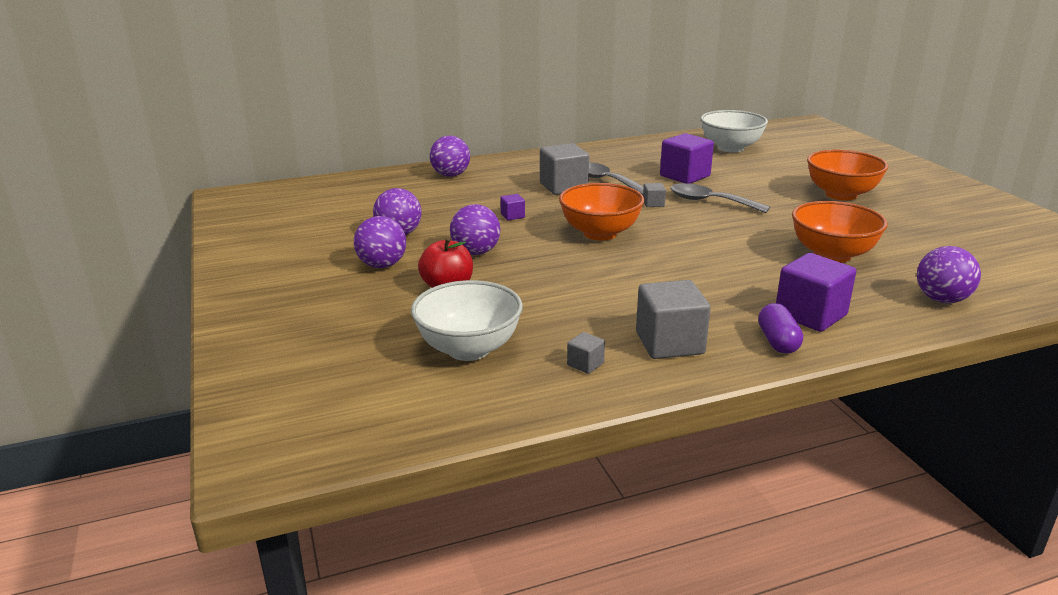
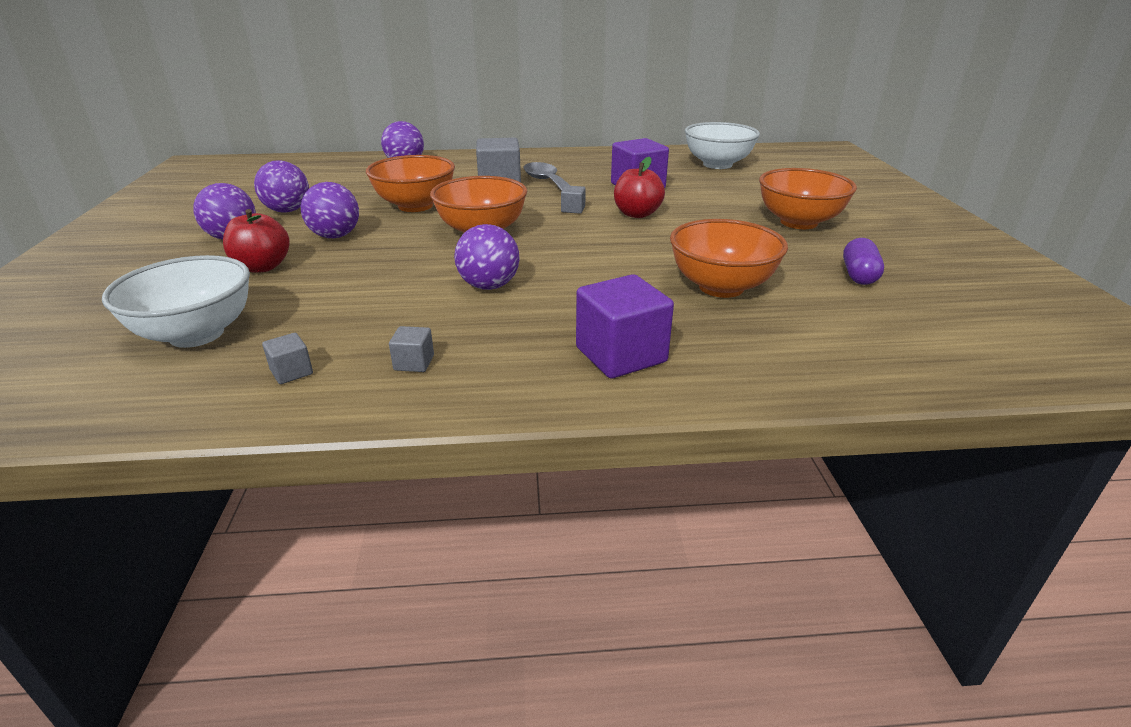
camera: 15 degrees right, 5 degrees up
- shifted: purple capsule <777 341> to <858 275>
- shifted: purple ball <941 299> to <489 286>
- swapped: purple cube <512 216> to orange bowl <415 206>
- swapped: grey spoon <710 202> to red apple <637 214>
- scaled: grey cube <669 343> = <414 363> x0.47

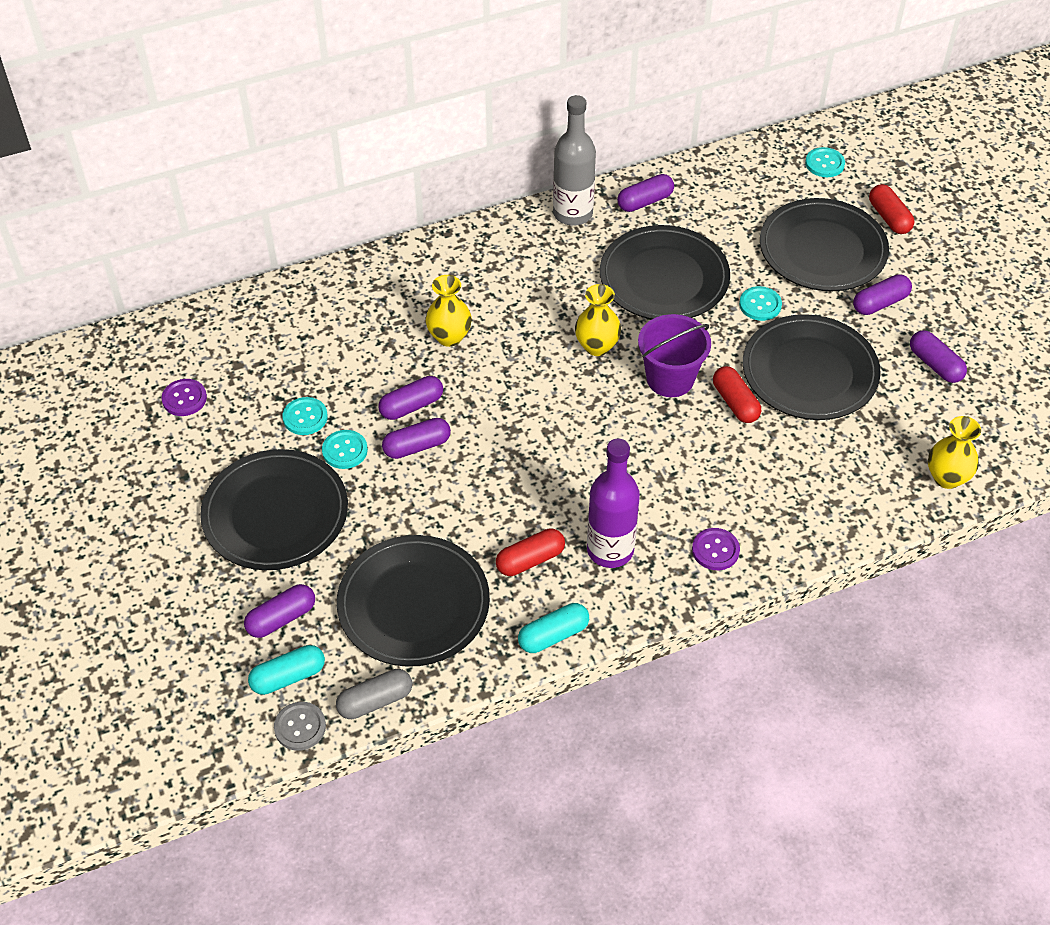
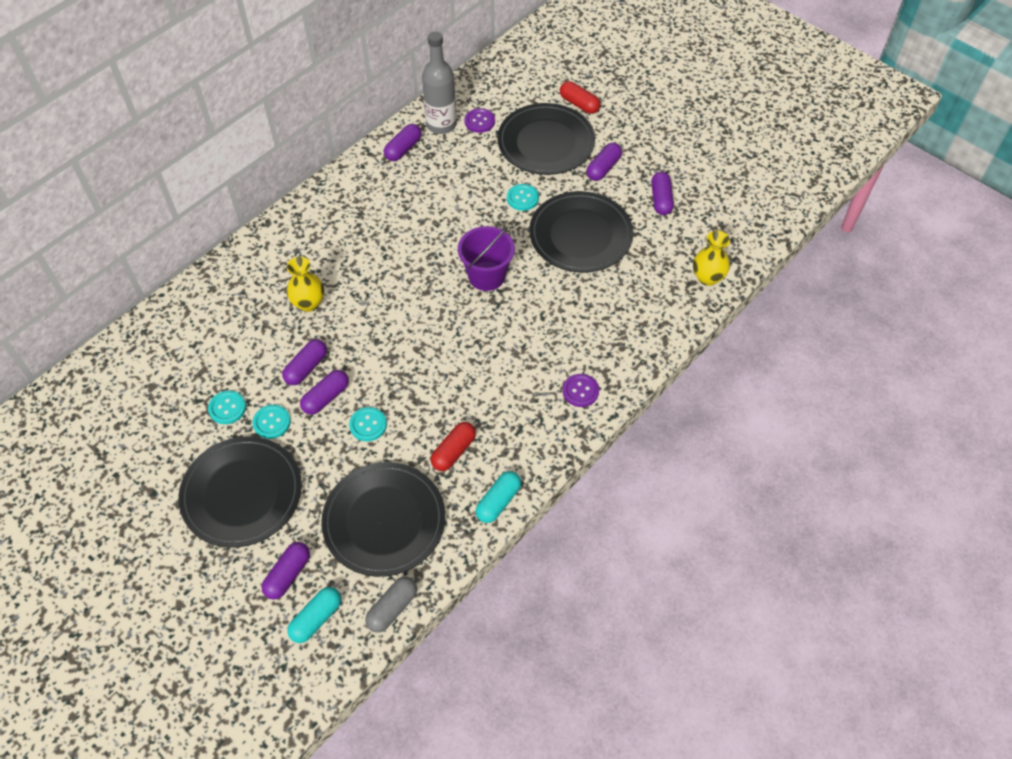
camera: 25 degrees left, 5 degrees up
- gone: grey button <300 727>
- gone: yellow vase <597 346>
- gone: purple bottle <610 550>
- gone: black plate <664 278>
- gone: red capsule <735 403>
- shifted: purple button <184 398> to <479 121>
- shifted: grey bottle <573 213> to <441 124>
- shifted: turquoise button <824 163> to <368 425>
- rotated: purple capsule <935 365> = <661 199> 60 degrees clockwise

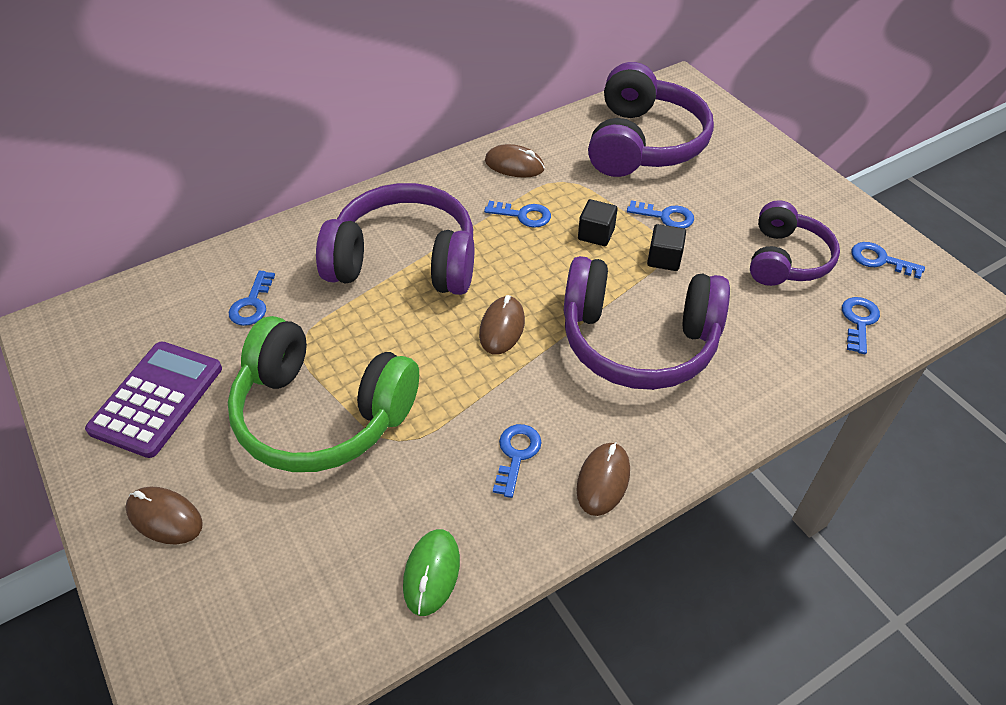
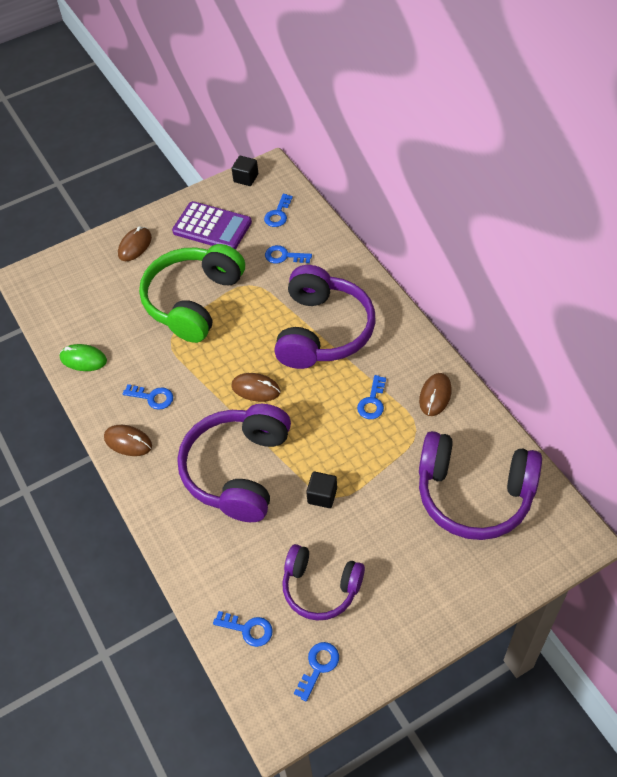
camera: 95 degrees right, 5 degrees up
- shifted: black cube <596 234> to <246 178>
- shifted: blue key <666 216> to <278 214>

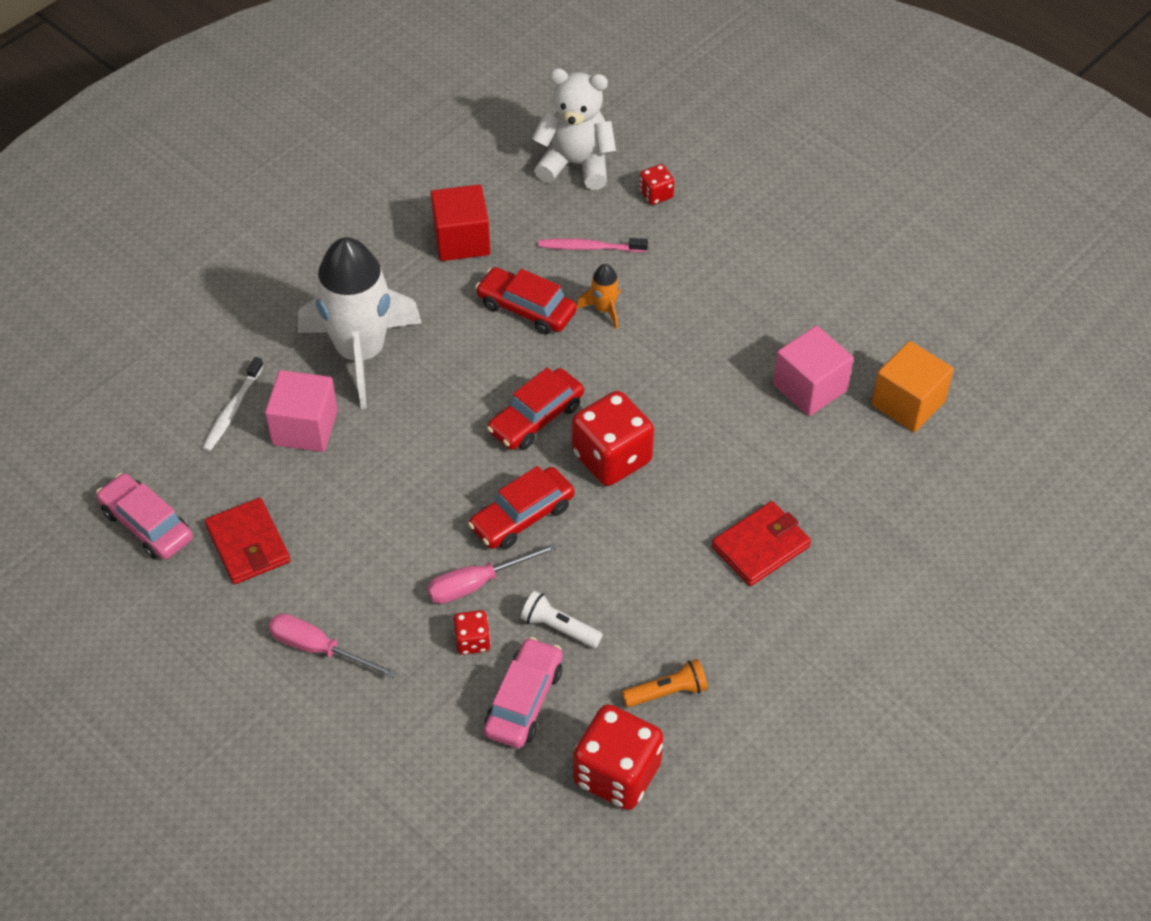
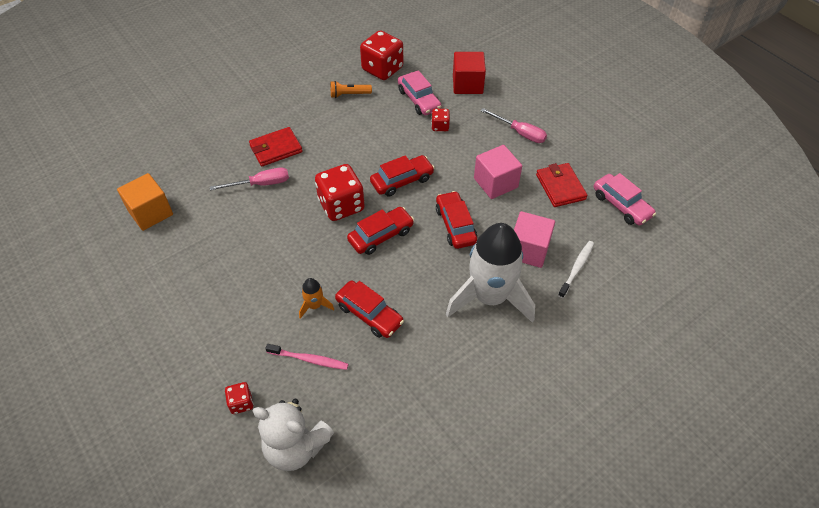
camera: 170 degrees left, 0 degrees up
- gone: white flashlight <559 628>
- new: red car <455 225>
- shifted: pink screwdriver <477 583> to <260 184>
- shifted: red cube <461 240> to <467 84>
- shifted: pink cube <810 387> to <495 183>
- rotated: pink car <524 700> = <419 100> 60 degrees counterclockwise

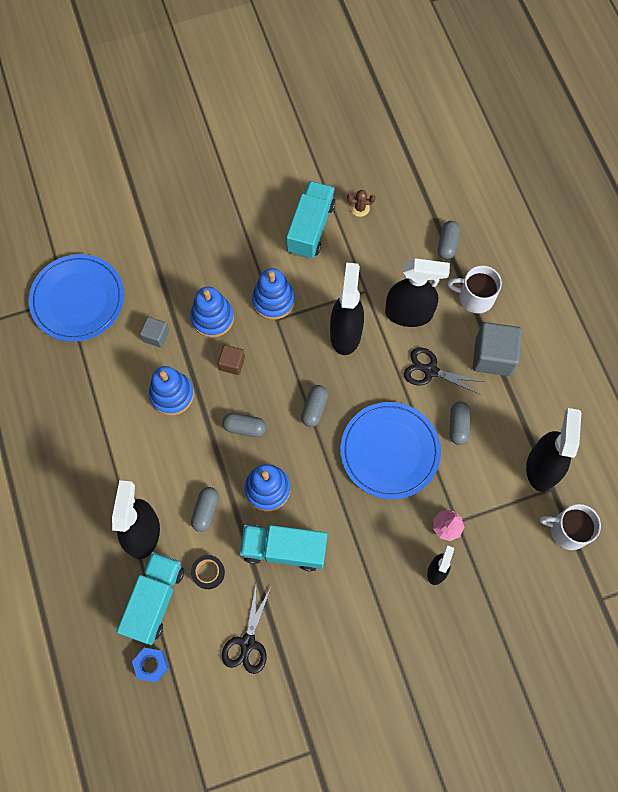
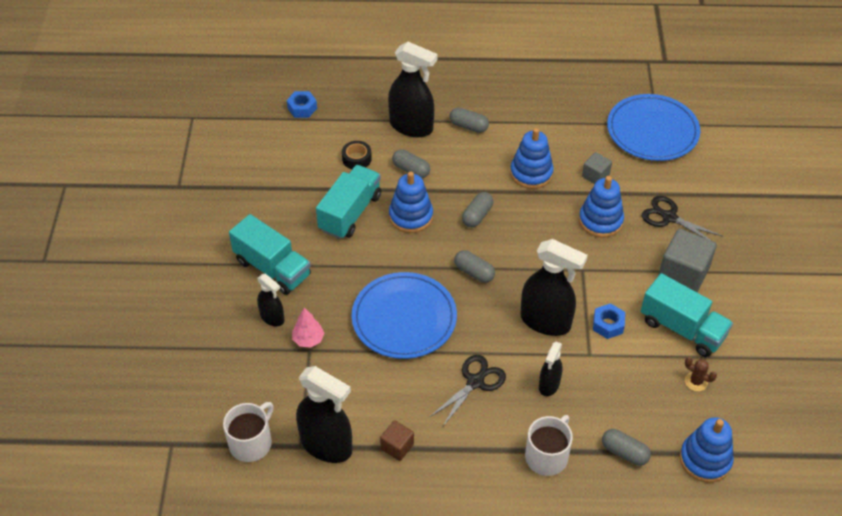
camera: 110 degrees right, 20 degrees down
- new: blue nut <608 325>
- shifted: turquoise truck <154 600> to <272 268>
- shifted: brown cube <232 363> to <397 446>
- shifted: black scissors <247 643> to <669 217>
- shifted: blue stacking toy <273 300> to <705 460>
- shifted: grey capsule <458 425> to <468 126>
- shifted: grey cube <493 356> to <683 274>
- rotated: brown cactus <360 208> = <696 381> 75 degrees counterclockwise
- scaled: black spray bottle <409 313> = <549 385> x0.55

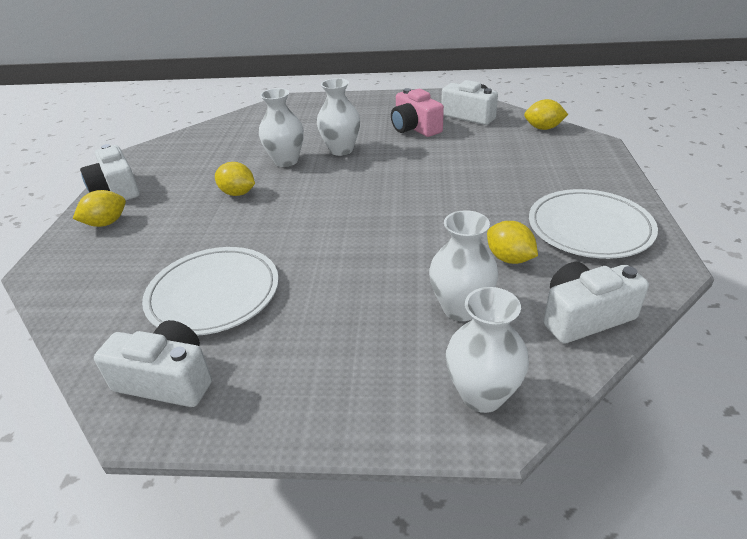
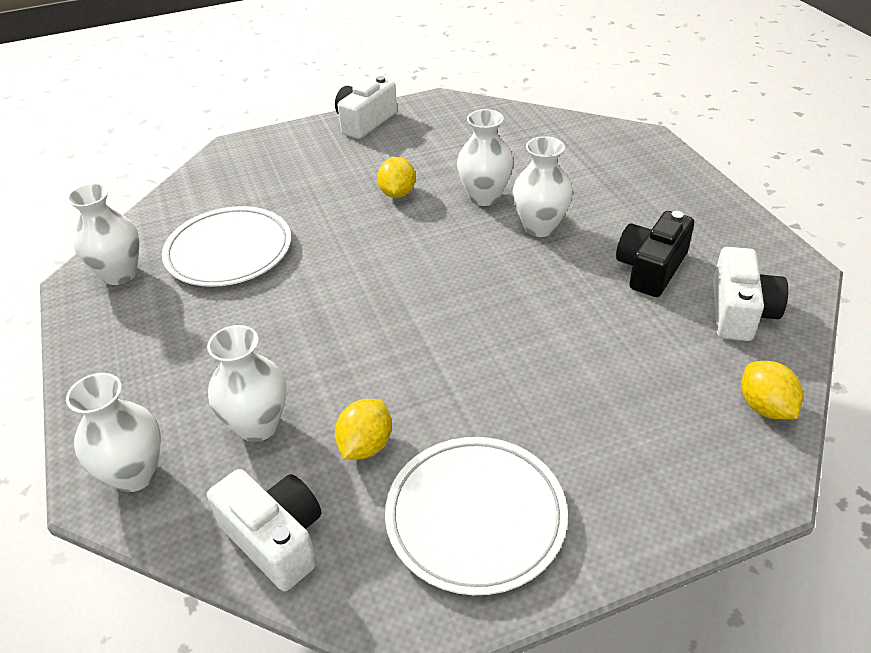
camera: 65 degrees right, 5 degrees up
- gone: yellow lemon <106 223>
- swapped: white camera <167 380> to white vase <120 274>
- repainted: pink camera <415 128> to black camera <651 268>

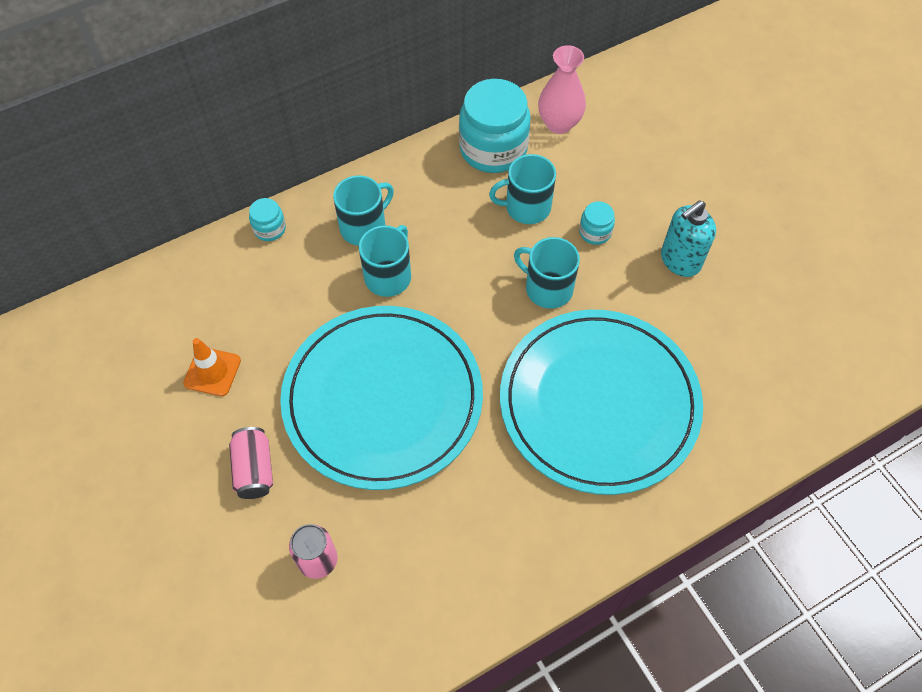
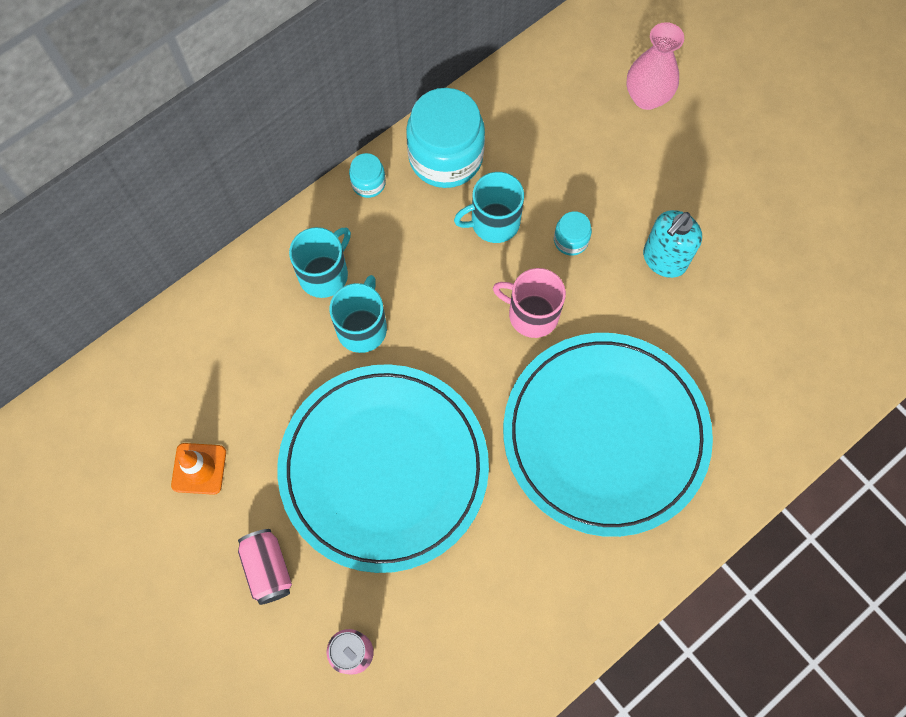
camera: 10 degrees left, 10 degrees up
- shifted: turquoise jar <270 229> to <368 183>
- shifted: pink vase <559 124> to <647 97>
- repainted: turquoise mug <547 288> to pink mug <532 314>

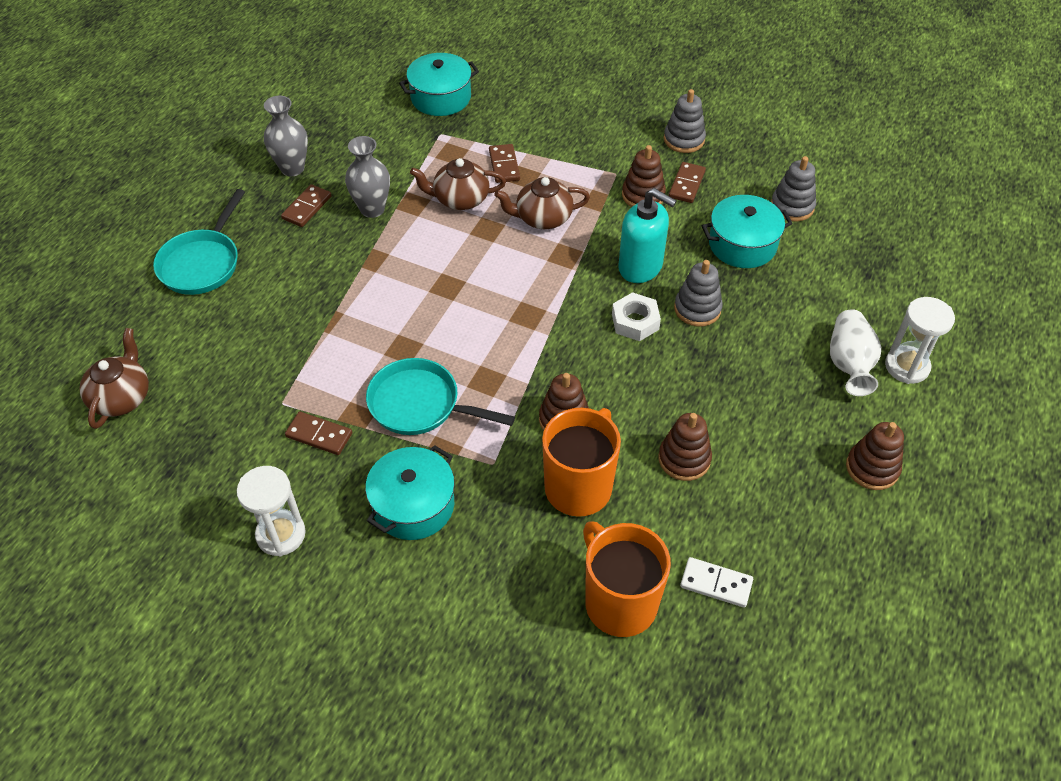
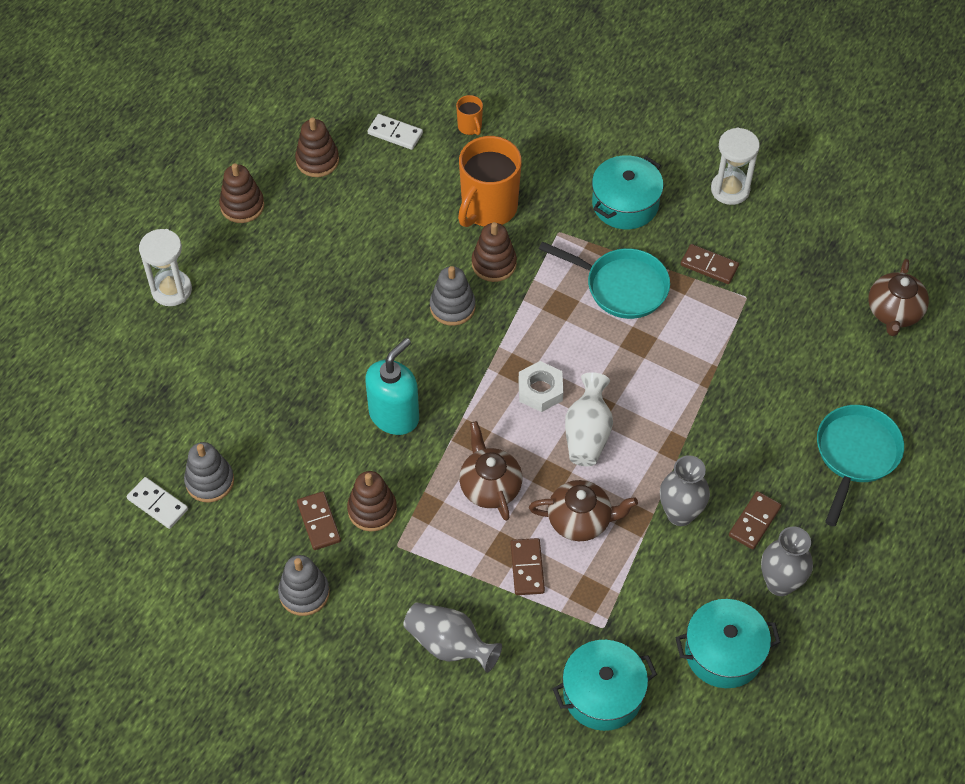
camera: 175 degrees left, 5 degrees up
- new: white domino <158 504>
- new: grey vase <449 645>
- shifted: white nut <635 322> to <540 390>
- shifted: brown stacking toy <684 459> to <317 160>
- shifted: grey stacking toy <697 309> to <452 307>
- shifted: turquoise pot <742 244> to <724 652>
- shifted: white vase <849 364> to <587 434>
- rotated: brown teapot <542 218> = <489 486> 105 degrees counterclockwise
- rotated: turquoise soap dispenser <640 267> = <394 415> 90 degrees clockwise
- rotated: brown domino <686 184> = <319 522> 45 degrees counterclockwise
- scaled: orange mug <619 602> = <470 127> x0.45

